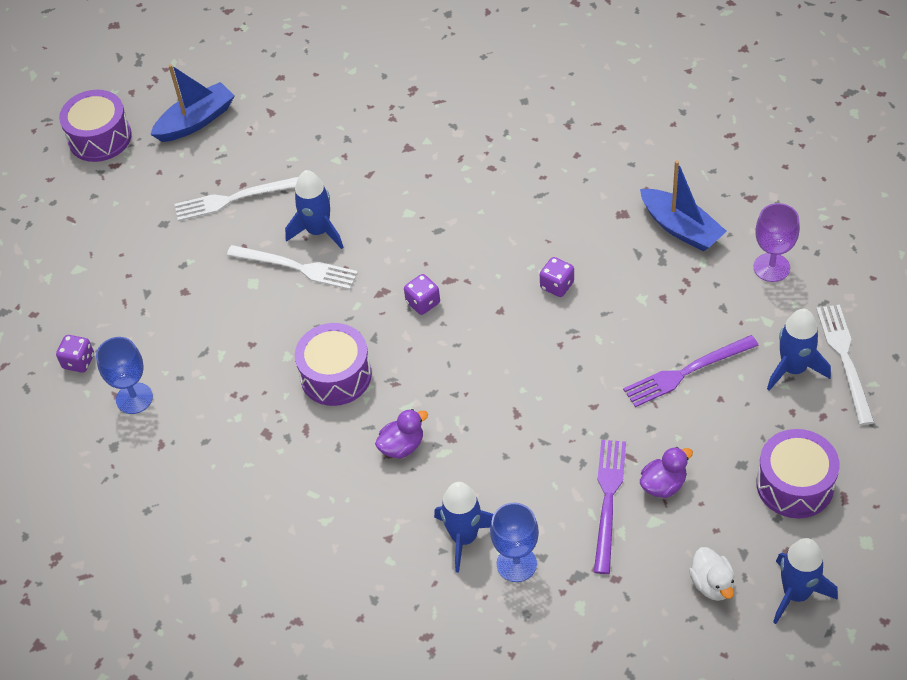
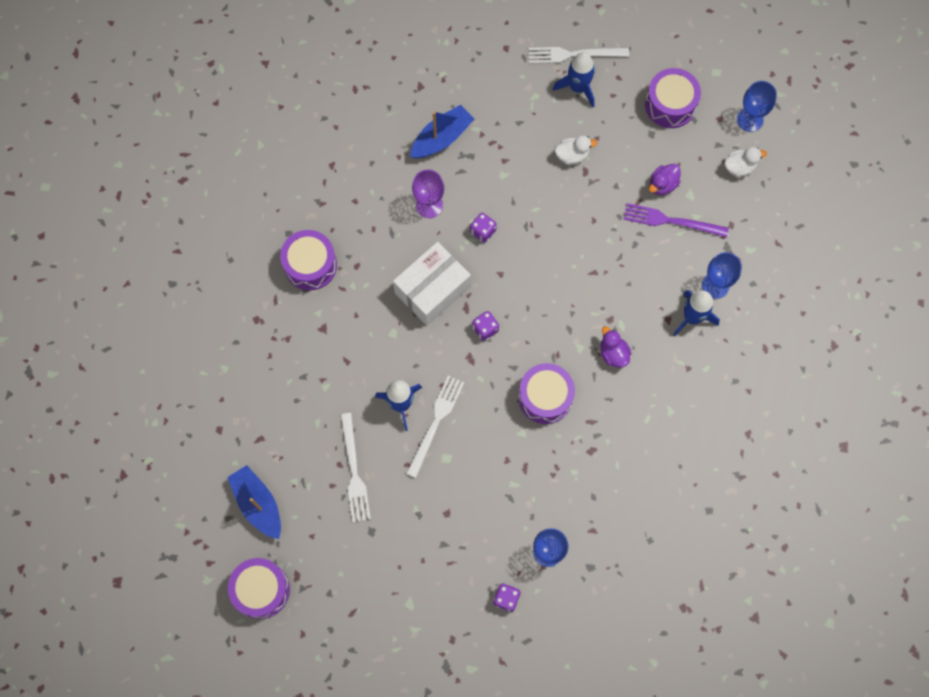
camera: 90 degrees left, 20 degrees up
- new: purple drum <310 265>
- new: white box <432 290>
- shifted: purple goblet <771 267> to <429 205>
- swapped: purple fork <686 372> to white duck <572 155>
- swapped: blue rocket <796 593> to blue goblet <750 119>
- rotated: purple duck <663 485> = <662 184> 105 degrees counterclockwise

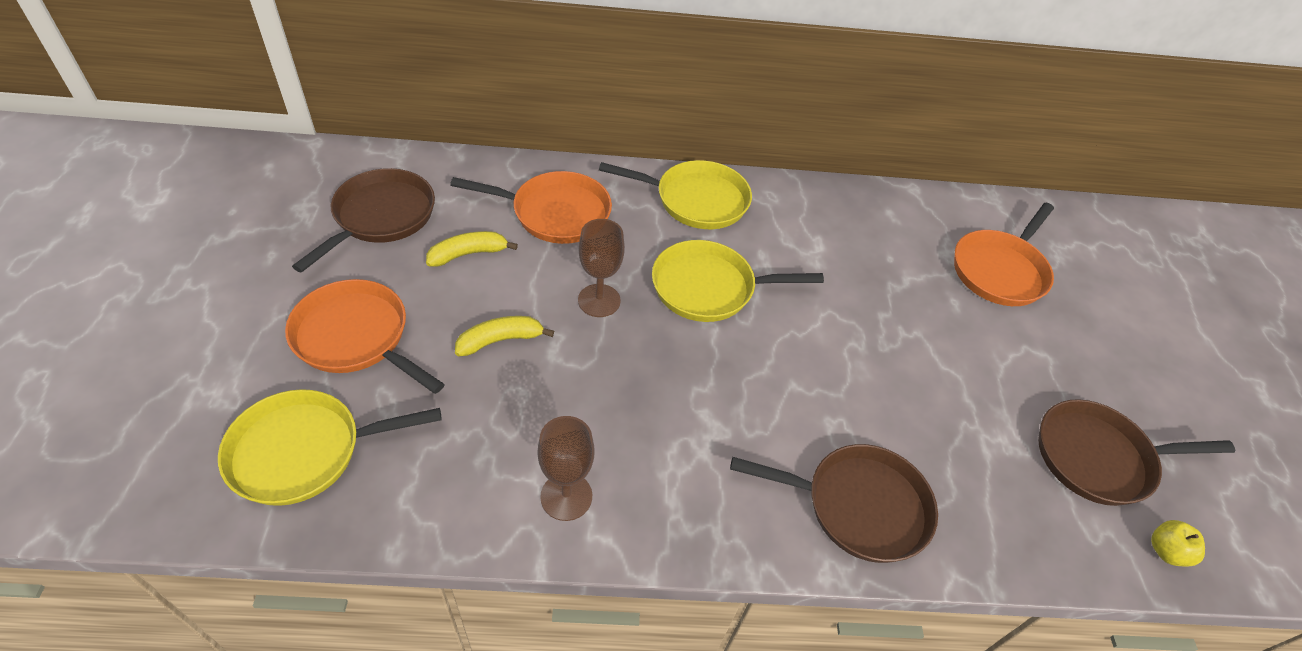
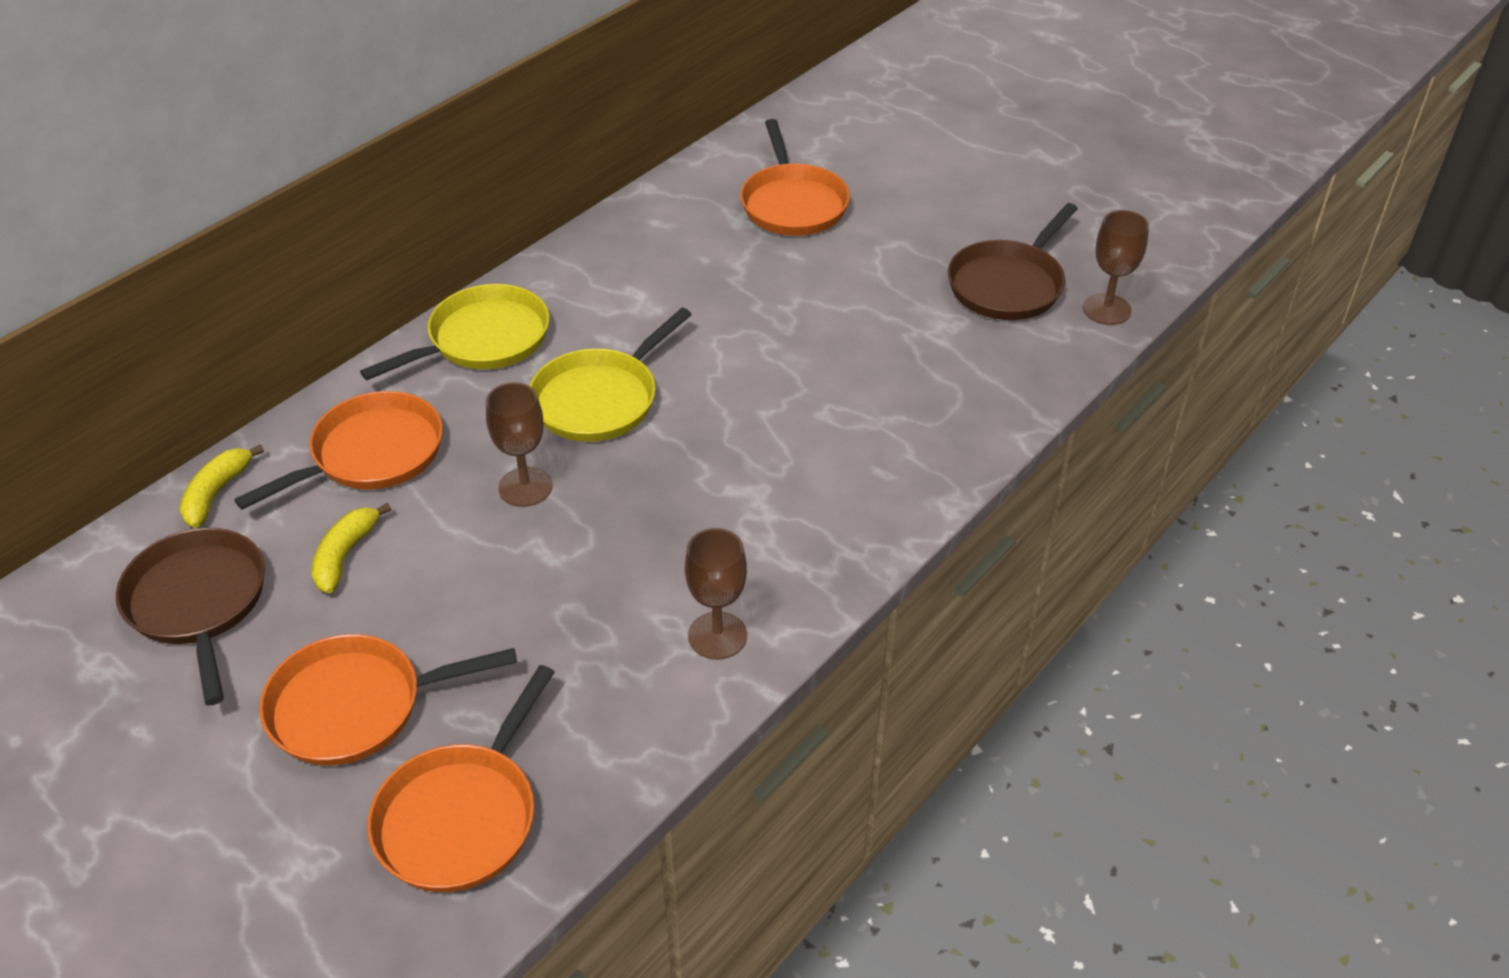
camera: 45 degrees left, 5 degrees down
- gone: brown pan <858 506>
- shifted: yellow banana <500 340> to <216 493>
- swapped: yellow apple <1166 551> to brown goblet <1107 309>
- repainted: yellow pan <304 451> to orange pan <461 816>

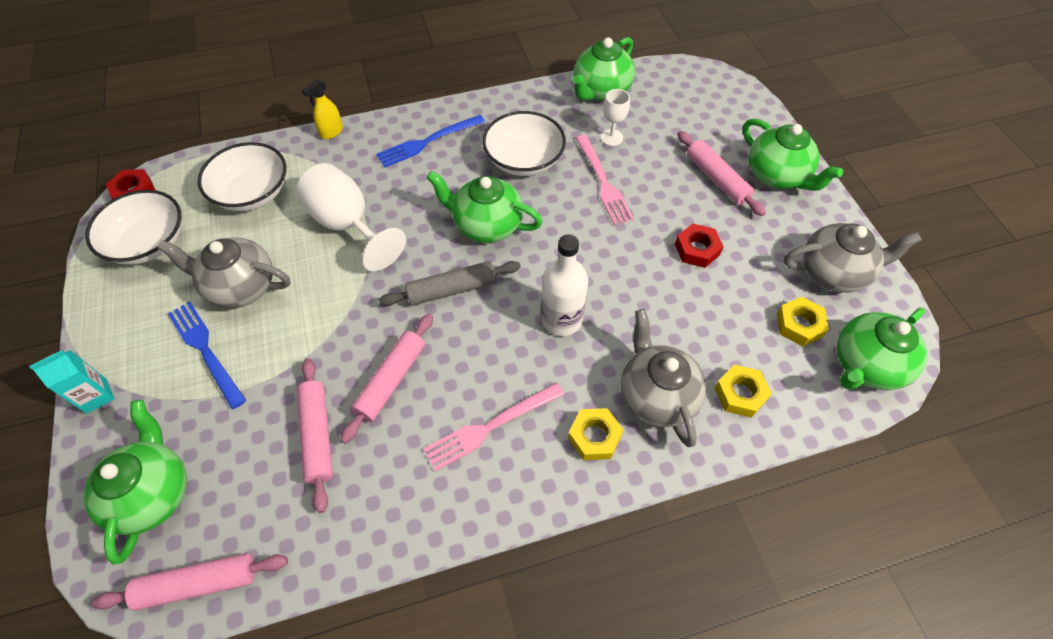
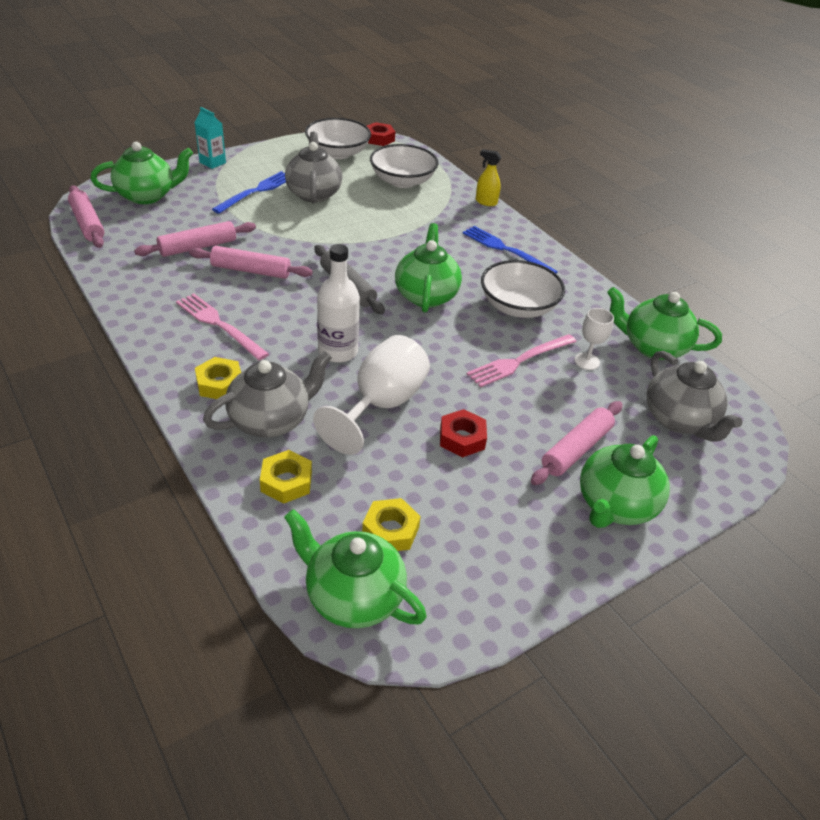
camera: 70 degrees right, 15 degrees down
- shifted: white goblet <348 225> to <381 405>
- shifted: grey teapot <834 272> to <679 420>

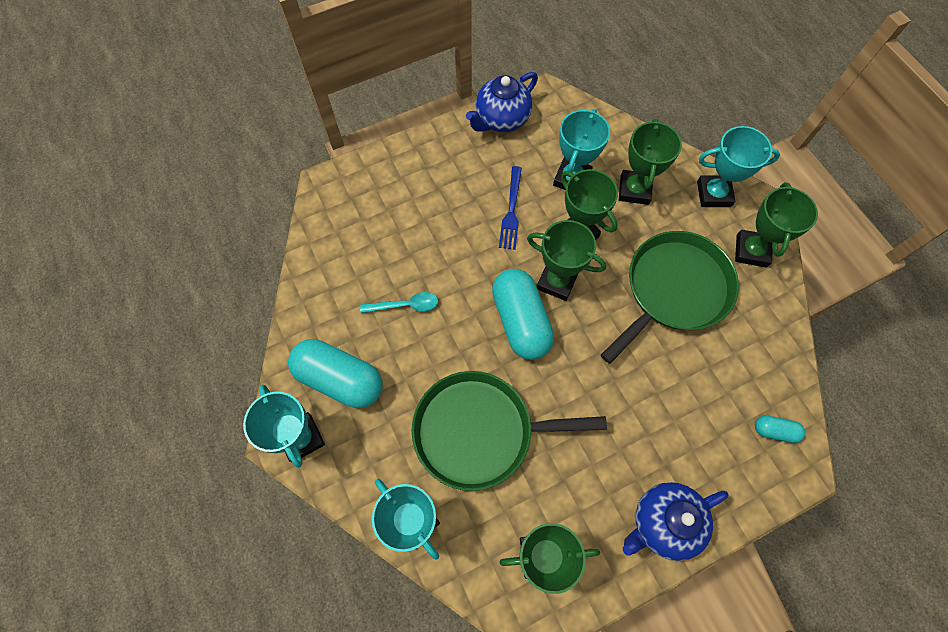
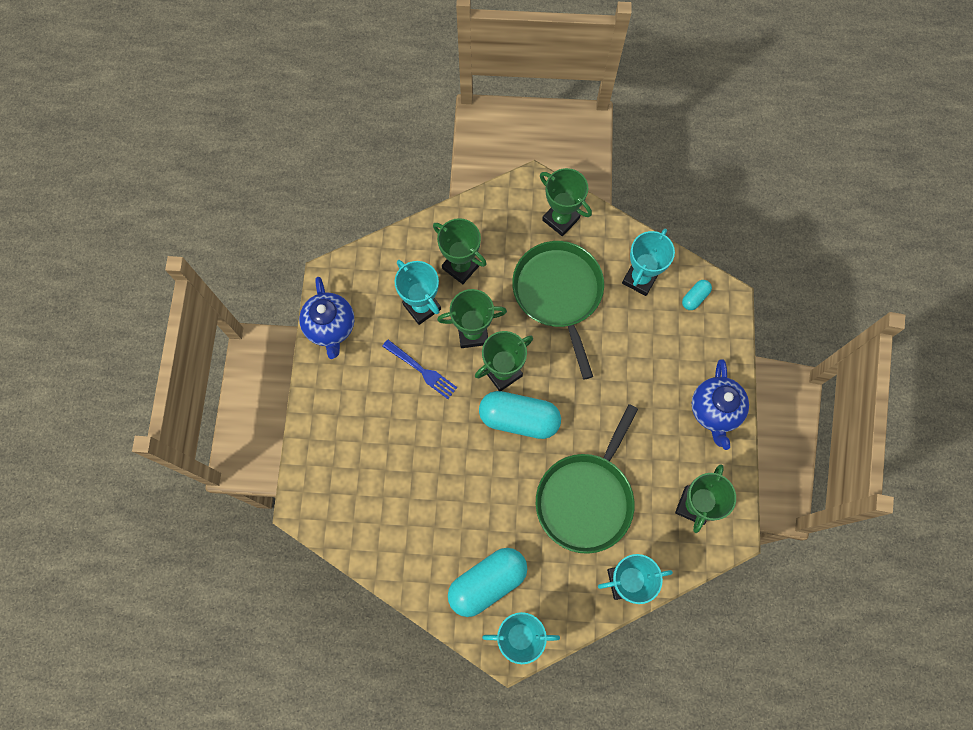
camera: 60 degrees left, 5 degrees up
- gone: turquoise spoon <405 305>
- shifted: turquoise trophy <713 194> to <640 278>

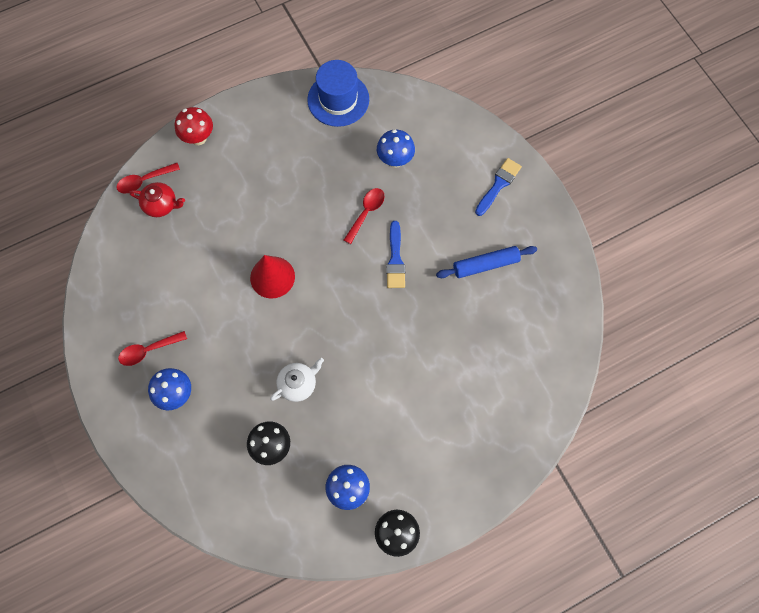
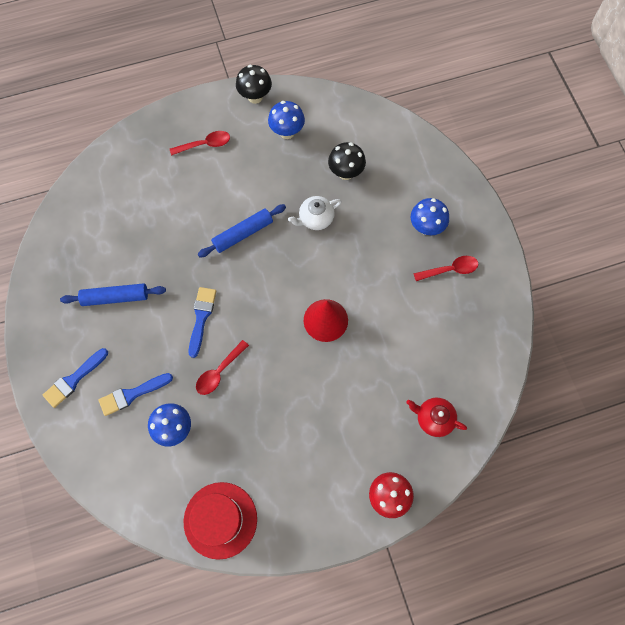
camera: 170 degrees left, 0 degrees up
- new: blue brush <132 394>
- new: blue rolling pin <243 233>
- shifted: red spoon <144 181> to <205 144>
- repainted: blue hat <338 99> to red hat <220 520>

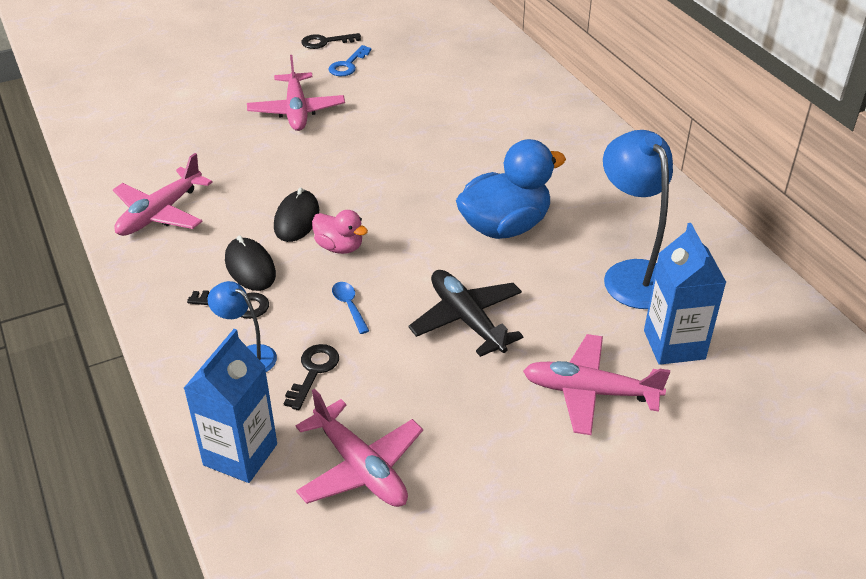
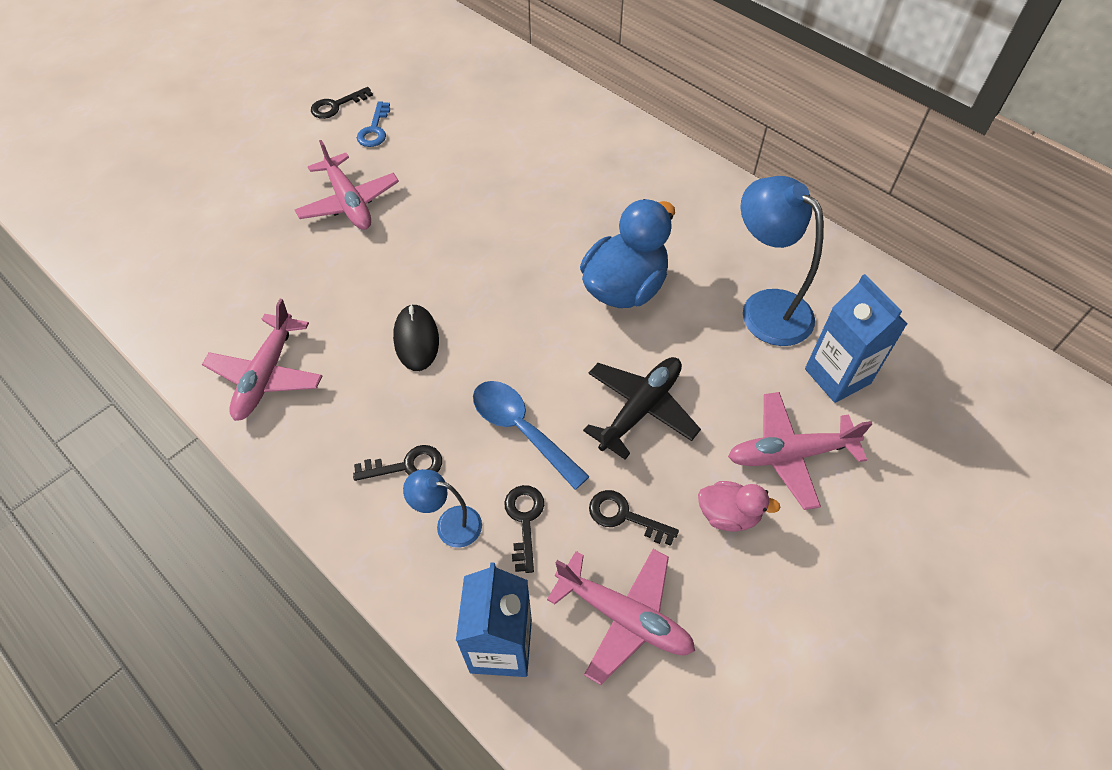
camera: 20 degrees left, 15 degrees up
- gone: black mouse <250 267>
- new: black key <624 516>
- shifted: pink duck <339 247> to <728 515>
- rotated: black plane <466 319> = <641 408> 90 degrees clockwise
- scaled: blue spoon <349 306> = <521 429> x1.92

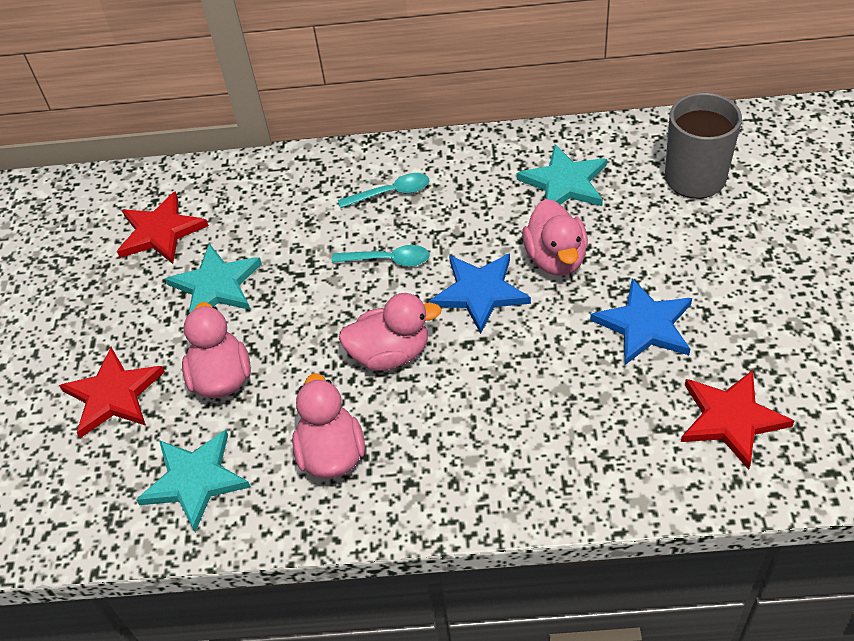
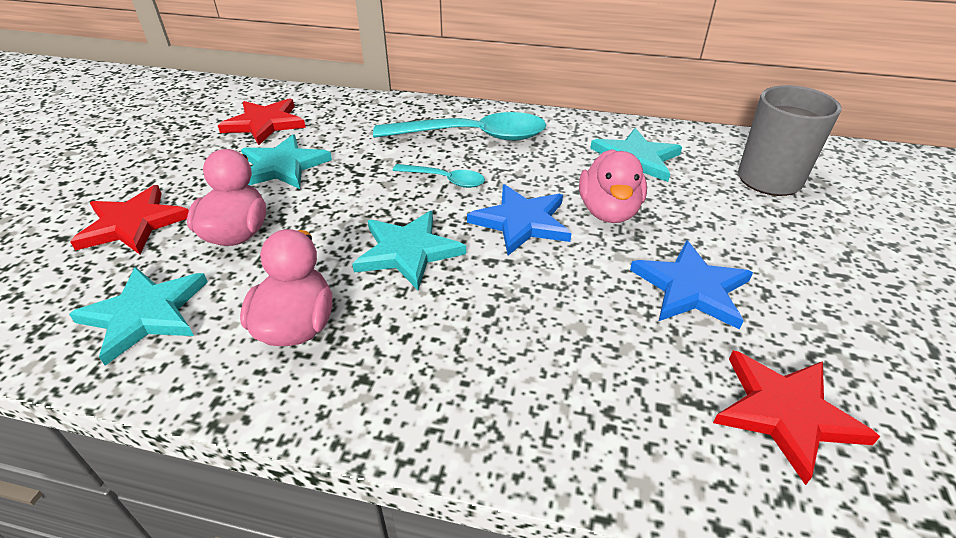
camera: 10 degrees right, 10 degrees down
- swapped: pink duck <390 354> to turquoise star <408 251>
- scaled: turquoise spoon <391 193> = <471 136> x1.96

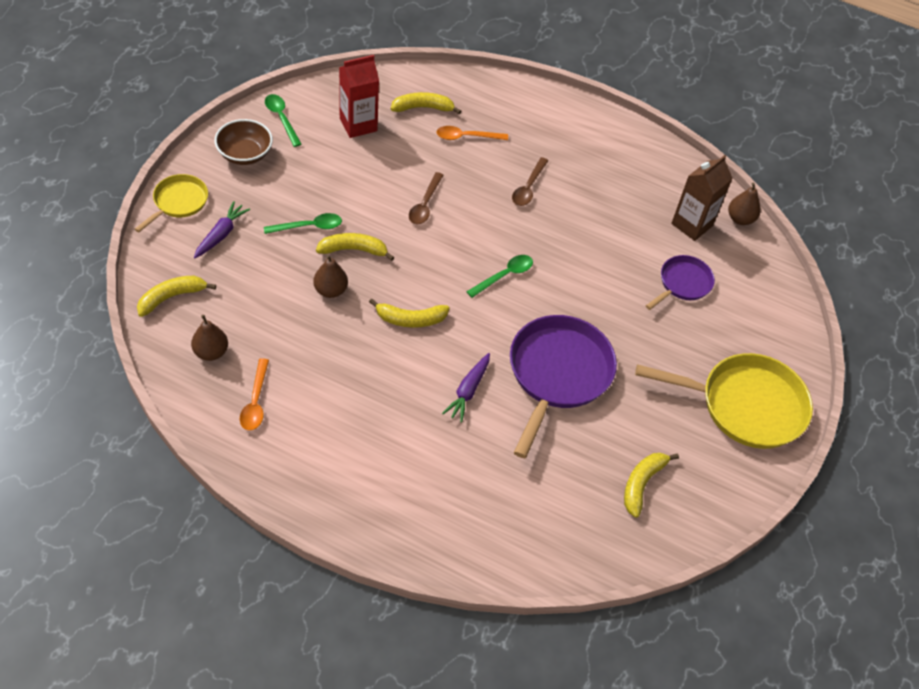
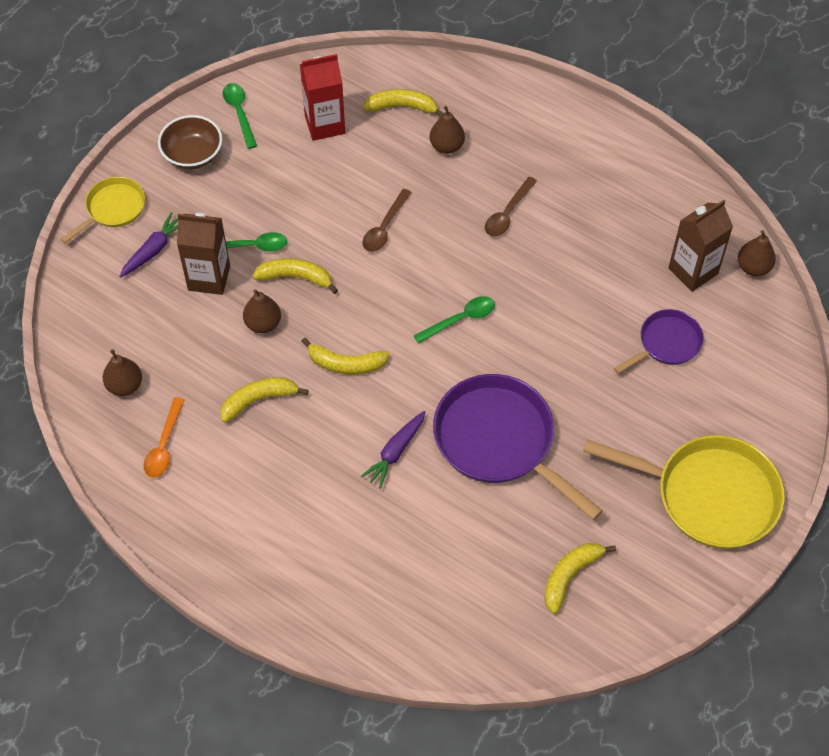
camera: 15 degrees right, 5 degrees up
- new: brown carton <209 278>
- shifted: yellow banana <171 297> to <259 400>
- swapped: orange spoon <466 137> to brown pear <446 146>
- rotated: purple pan <557 374> = <499 441> 75 degrees counterclockwise

